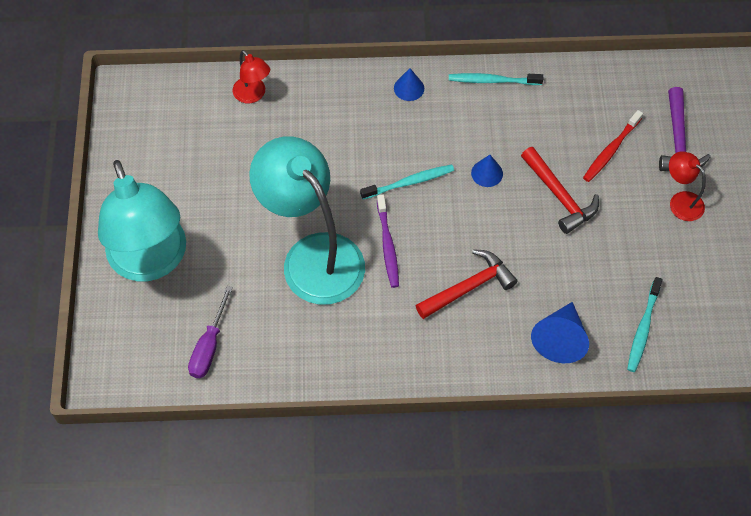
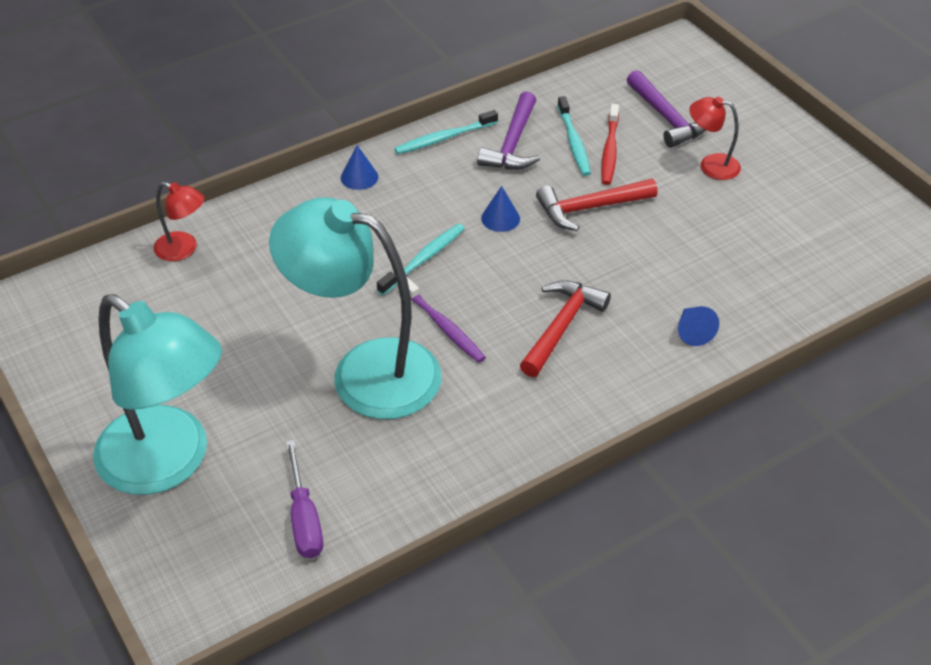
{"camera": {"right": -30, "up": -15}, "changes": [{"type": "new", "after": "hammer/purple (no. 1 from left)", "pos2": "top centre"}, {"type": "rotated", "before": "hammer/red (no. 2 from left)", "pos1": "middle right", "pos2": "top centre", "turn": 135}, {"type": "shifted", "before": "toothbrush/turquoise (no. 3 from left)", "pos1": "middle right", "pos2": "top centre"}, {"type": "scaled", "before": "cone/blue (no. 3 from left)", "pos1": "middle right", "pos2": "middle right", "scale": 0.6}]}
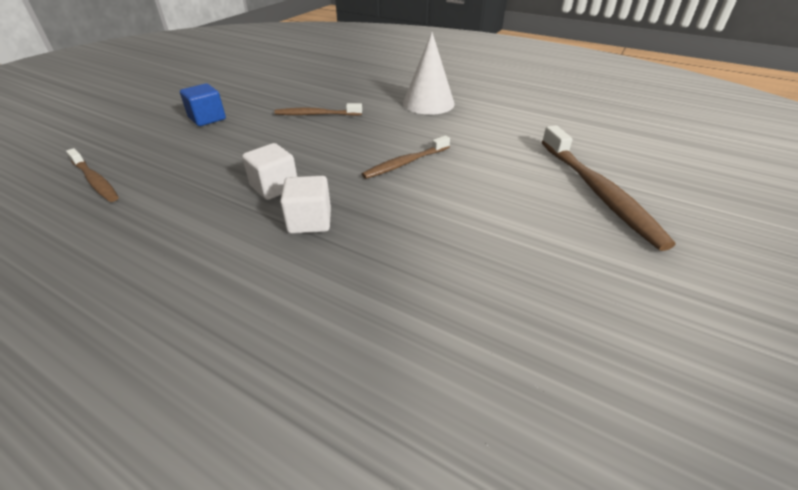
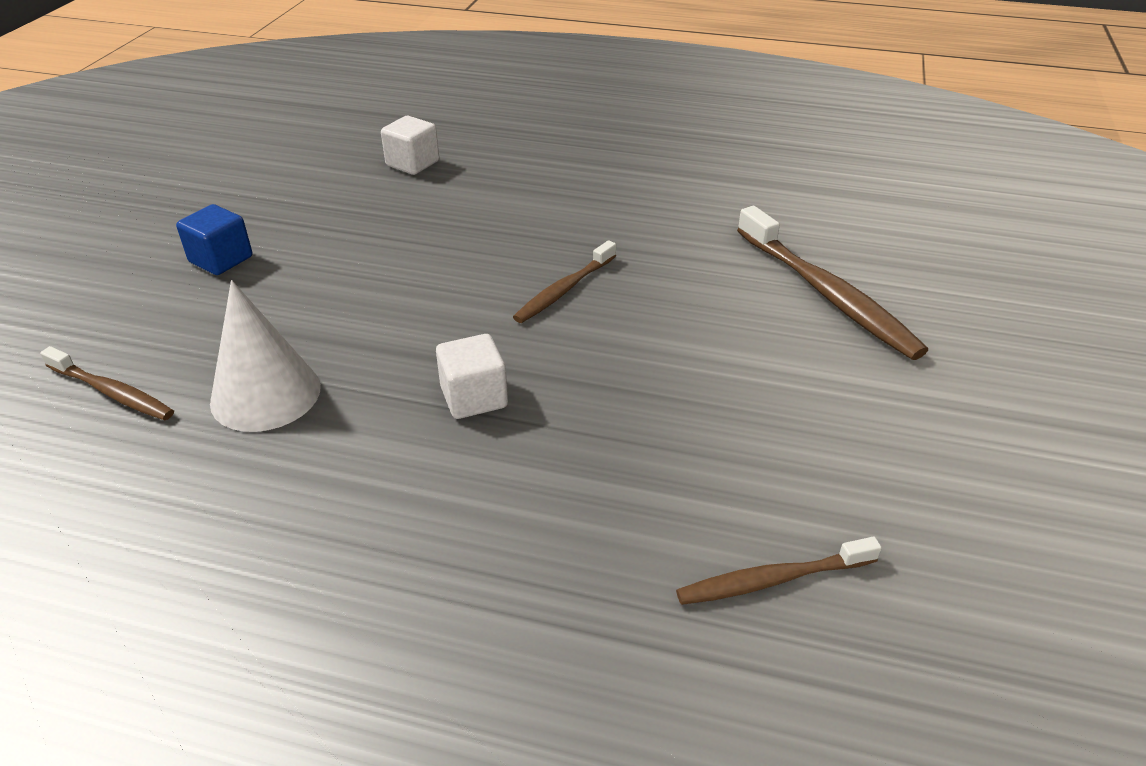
{"camera": {"right": -15, "up": 0}, "changes": [{"type": "shifted", "before": "cone/white", "pos1": "top centre", "pos2": "middle left"}, {"type": "shifted", "before": "cube/white (no. 1 from left)", "pos1": "centre", "pos2": "top centre"}, {"type": "shifted", "before": "toothbrush/brown (no. 2 from left in the first image)", "after": "toothbrush/brown (no. 3 from left)", "pos1": "top centre", "pos2": "bottom right"}]}
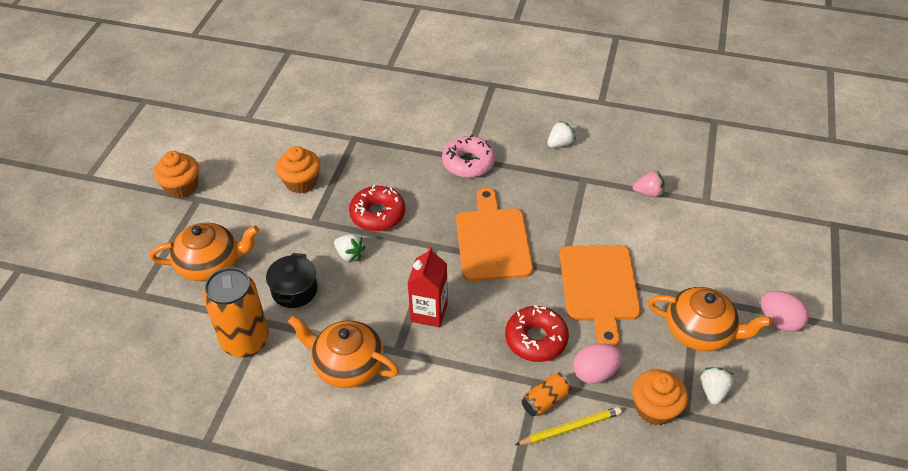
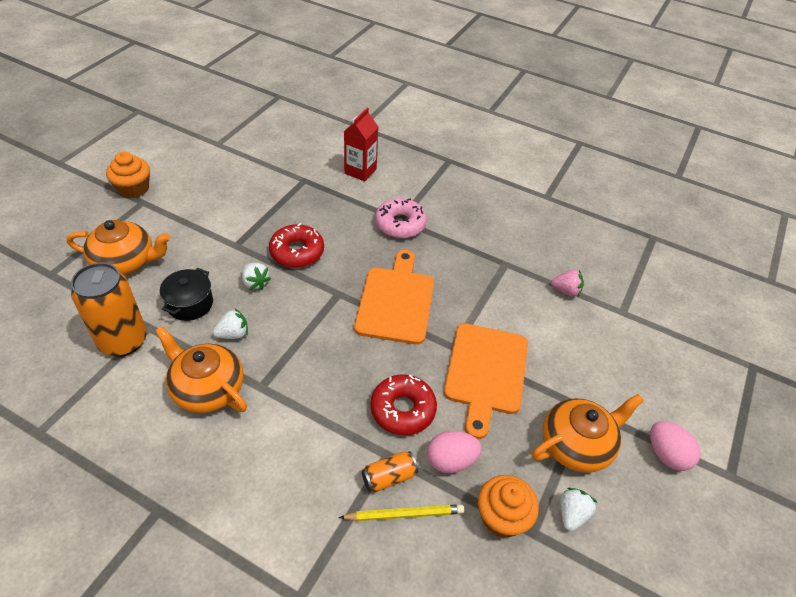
{"camera": {"right": 10, "up": 0}, "changes": [{"type": "shifted", "before": "strawberry/white (no. 2 from left in the first image)", "after": "strawberry/white (no. 1 from left)", "pos1": "top centre", "pos2": "middle left"}, {"type": "shifted", "before": "carton/red", "pos1": "centre", "pos2": "top centre"}, {"type": "rotated", "before": "teapot/orange (no. 3 from left)", "pos1": "bottom right", "pos2": "bottom right", "turn": -60}, {"type": "gone", "before": "cupcake/orange (no. 2 from left)", "pos1": "middle left"}]}
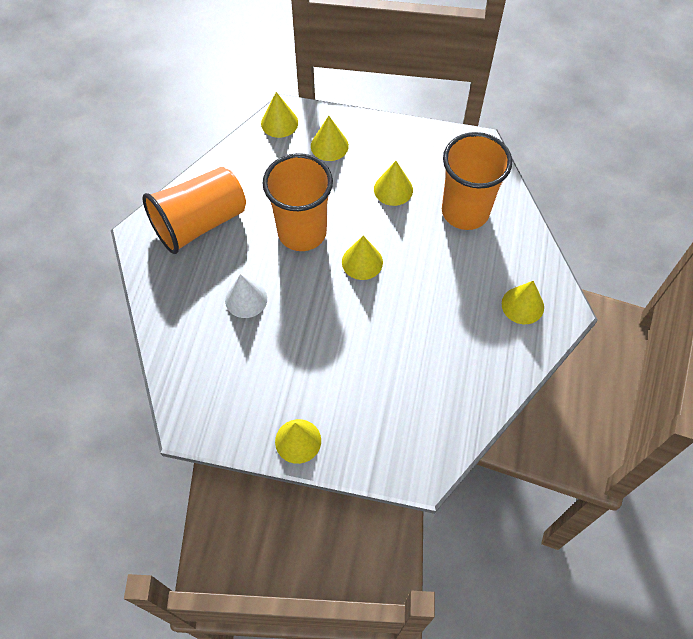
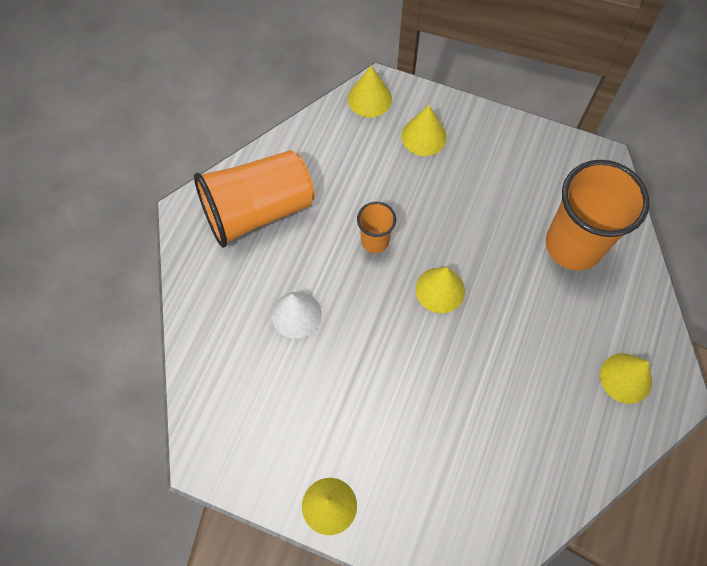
{"camera": {"right": 10, "up": 5}, "changes": [{"type": "scaled", "before": "cup/orange (no. 2 from left)", "pos1": "top centre", "pos2": "centre", "scale": 0.49}, {"type": "gone", "before": "cone/yellow (no. 5 from left)", "pos1": "top centre"}]}
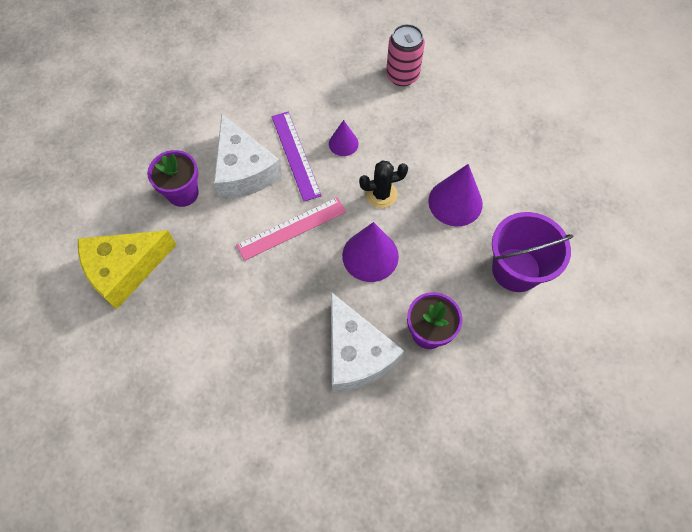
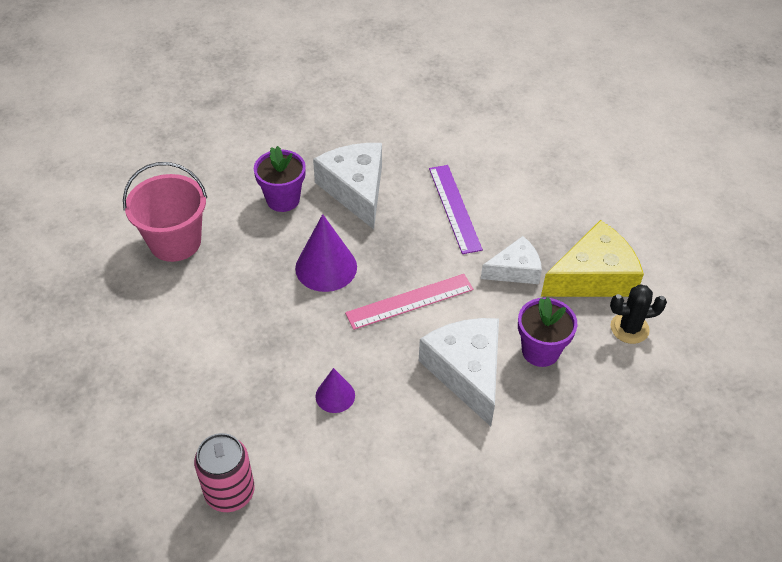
{"camera": {"right": -175, "up": -15}, "changes": [{"type": "repainted", "before": "bucket/purple", "after": "bucket/pink", "pos1": "middle right", "pos2": "middle left"}, {"type": "shifted", "before": "ruler/purple", "pos1": "top centre", "pos2": "centre"}, {"type": "new", "after": "cheese/white (no. 3 from left)", "pos2": "centre"}, {"type": "shifted", "before": "cactus/black", "pos1": "centre", "pos2": "middle right"}, {"type": "gone", "before": "cone/purple (no. 3 from left)", "pos1": "centre"}]}
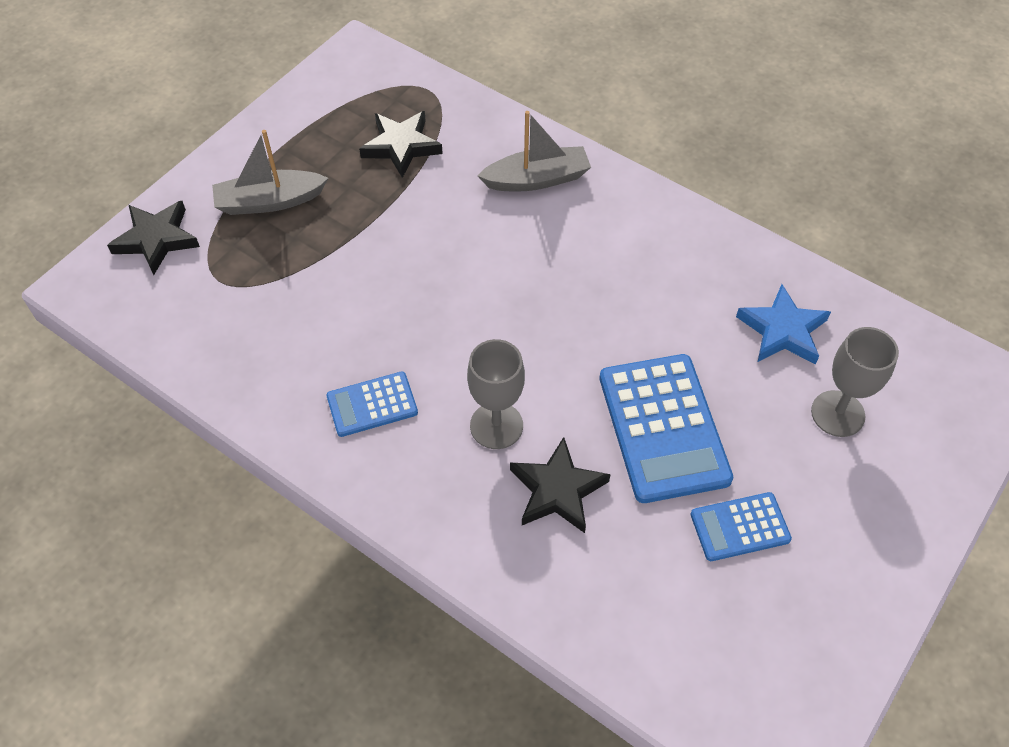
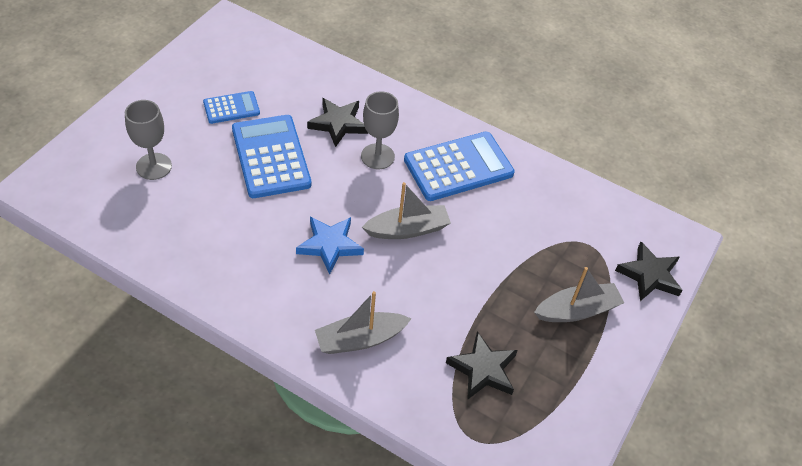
{"camera": {"right": 170, "up": -5}, "changes": [{"type": "shifted", "before": "star/blue", "pos1": "middle right", "pos2": "centre"}, {"type": "new", "after": "boat/grey (no. 2 from left)", "pos2": "centre"}, {"type": "scaled", "before": "calculator/blue (no. 1 from left in the first image)", "pos1": "centre", "pos2": "centre", "scale": 1.83}]}
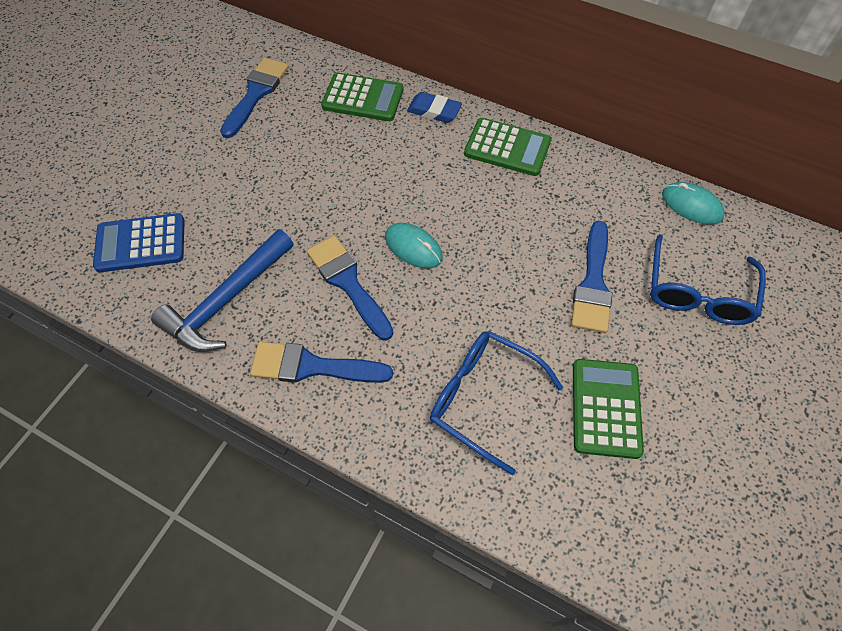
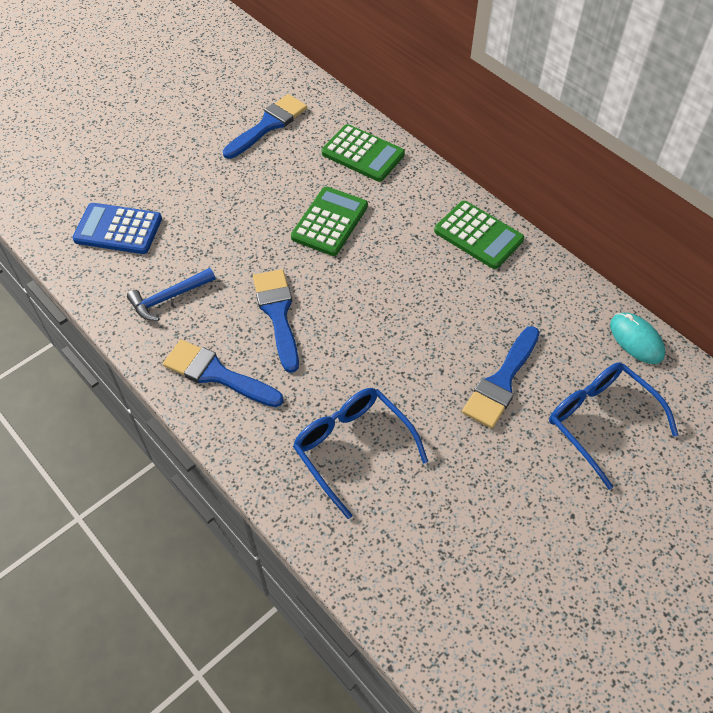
{"camera": {"right": 20, "up": -5}, "changes": [{"type": "scaled", "before": "hammer/blue", "pos1": "middle left", "pos2": "middle left", "scale": 0.62}, {"type": "shifted", "before": "calculator/green (no. 3 from left in the first image)", "after": "calculator/green (no. 1 from left)", "pos1": "middle right", "pos2": "top centre"}, {"type": "rotated", "before": "glasses/blue (no. 2 from left)", "pos1": "middle right", "pos2": "middle right", "turn": 105}, {"type": "gone", "before": "mouse/turquoise (no. 1 from left)", "pos1": "centre"}, {"type": "gone", "before": "eraser/blue", "pos1": "top centre"}]}
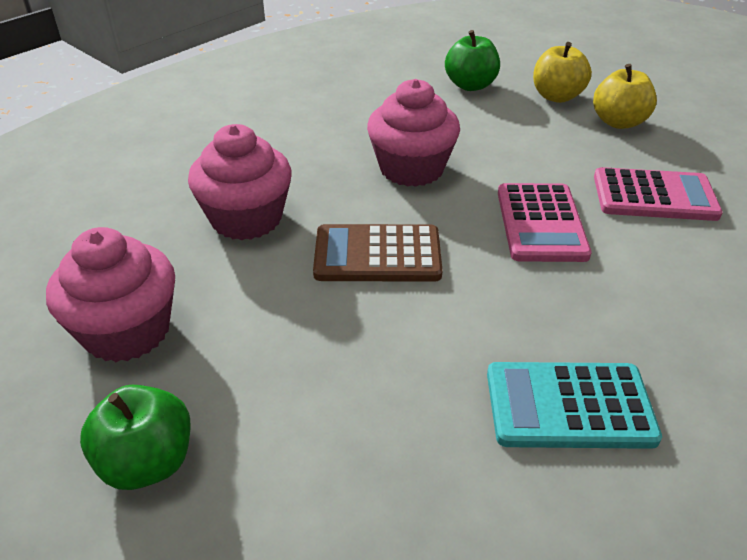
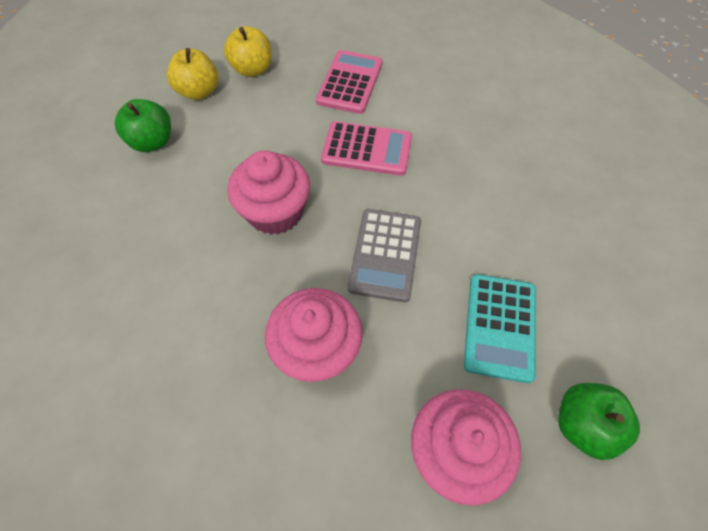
{"camera": {"right": -80, "up": 20}, "changes": [{"type": "repainted", "before": "calculator/brown", "after": "calculator/grey", "pos1": "centre", "pos2": "centre"}, {"type": "shifted", "before": "calculator/turquoise", "pos1": "bottom right", "pos2": "middle right"}]}
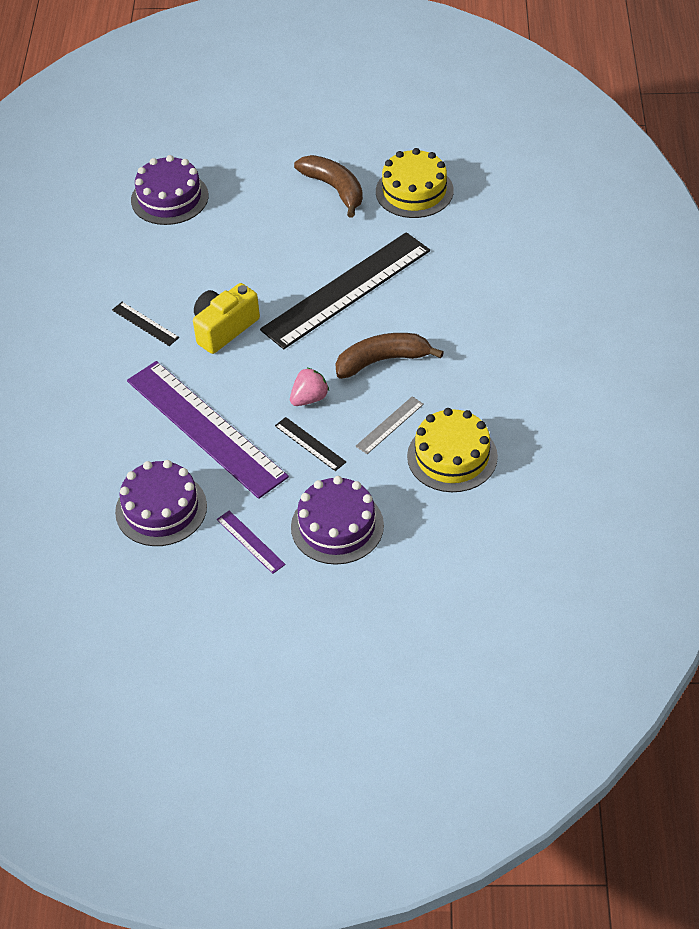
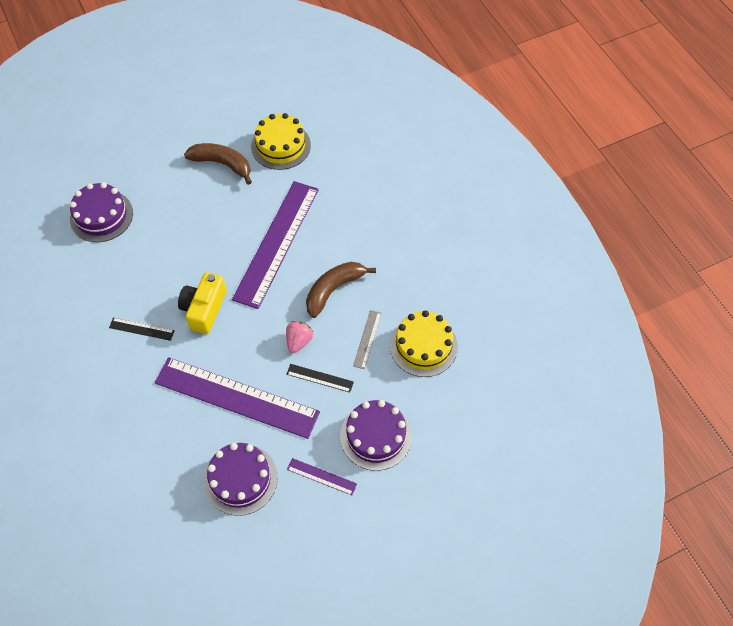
{"camera": {"right": -30, "up": 10}, "changes": [{"type": "repainted", "before": "ruler/black (no. 3 from left)", "after": "ruler/purple (no. 2 from left)", "pos1": "top centre", "pos2": "centre"}]}
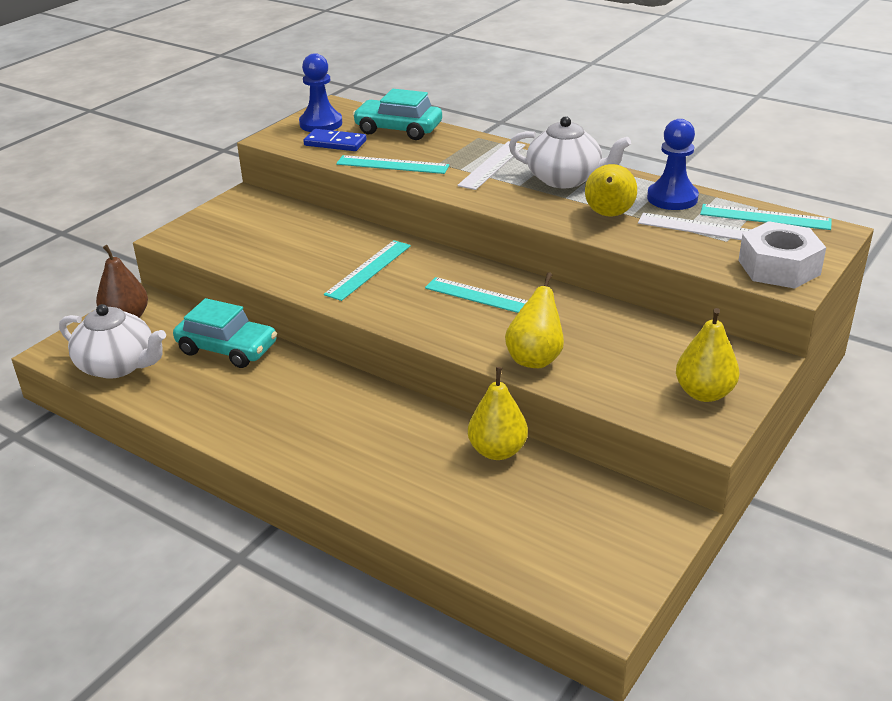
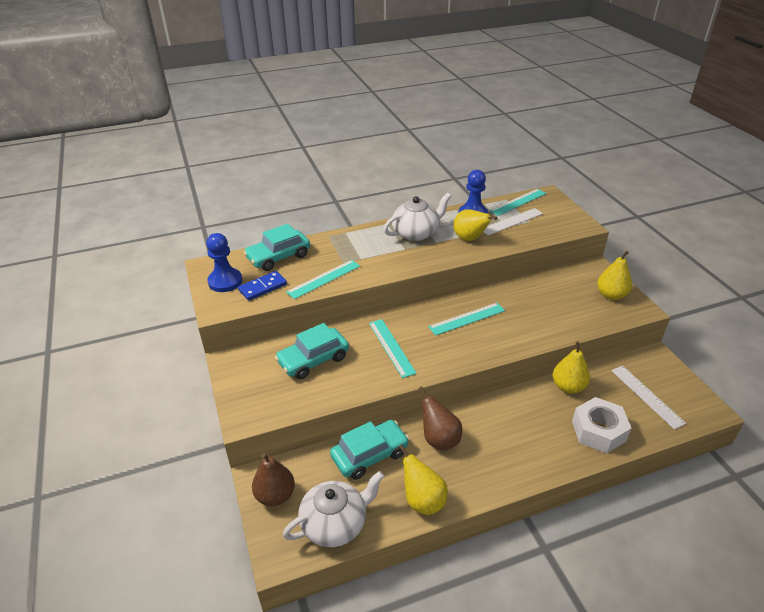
{"camera": {"right": -55, "up": 5}, "changes": [{"type": "new", "after": "car/turquoise (no. 2 from left)", "pos2": "centre"}, {"type": "shifted", "before": "pear/yellow (no. 2 from left in the first image)", "after": "pear/yellow (no. 1 from left)", "pos1": "centre", "pos2": "bottom centre"}, {"type": "new", "after": "pear/brown (no. 2 from left)", "pos2": "bottom centre"}, {"type": "shifted", "before": "nut/white", "pos1": "middle right", "pos2": "bottom right"}, {"type": "shifted", "before": "ruler/white (no. 1 from left in the first image)", "after": "ruler/white (no. 2 from left)", "pos1": "top centre", "pos2": "middle right"}]}
